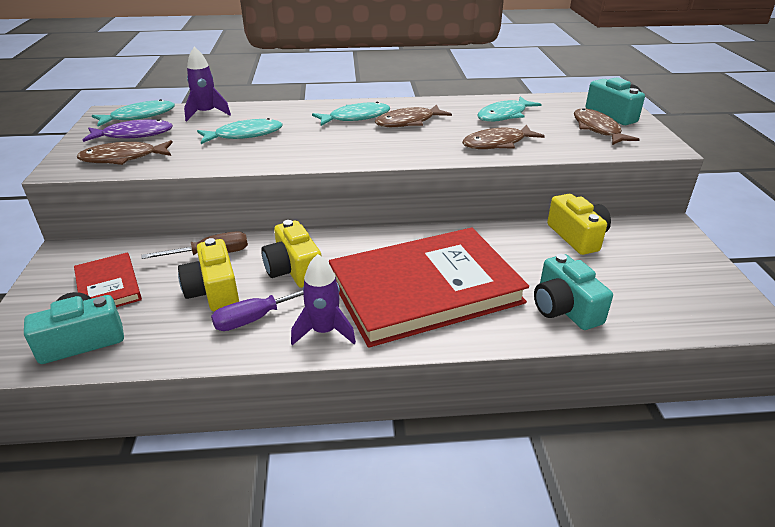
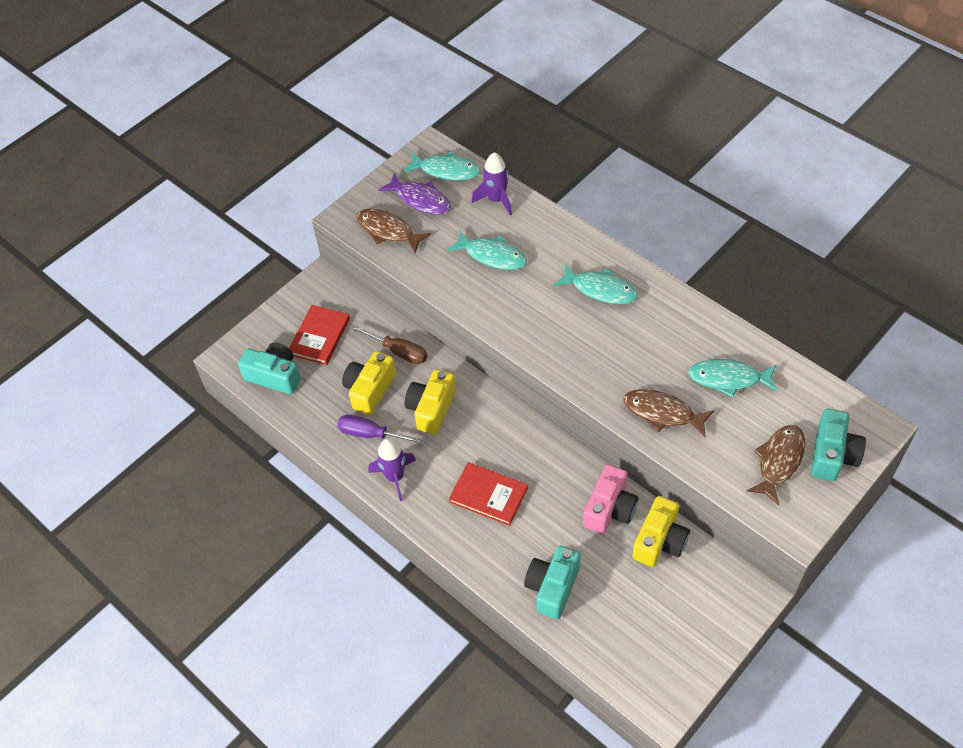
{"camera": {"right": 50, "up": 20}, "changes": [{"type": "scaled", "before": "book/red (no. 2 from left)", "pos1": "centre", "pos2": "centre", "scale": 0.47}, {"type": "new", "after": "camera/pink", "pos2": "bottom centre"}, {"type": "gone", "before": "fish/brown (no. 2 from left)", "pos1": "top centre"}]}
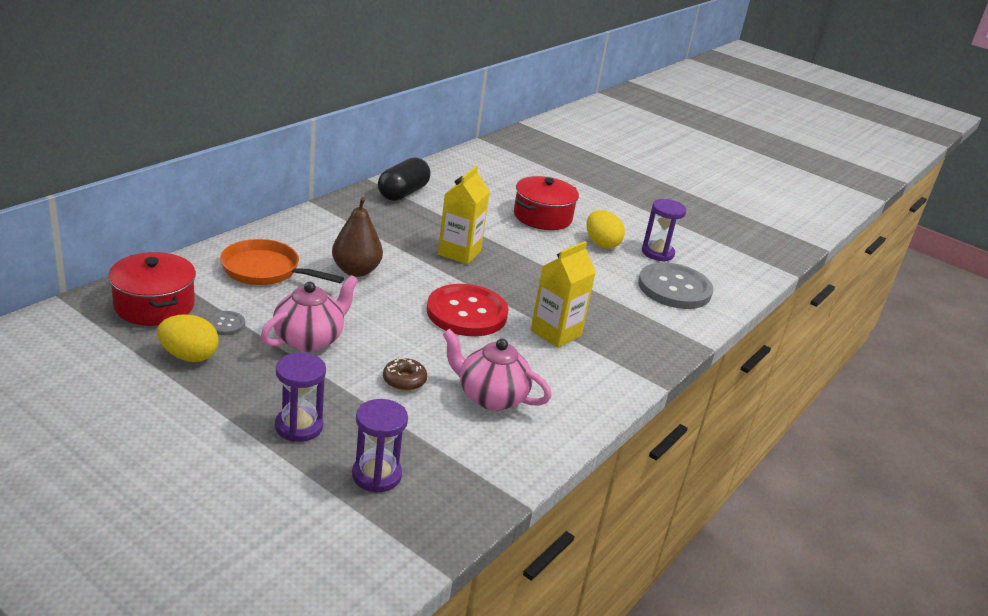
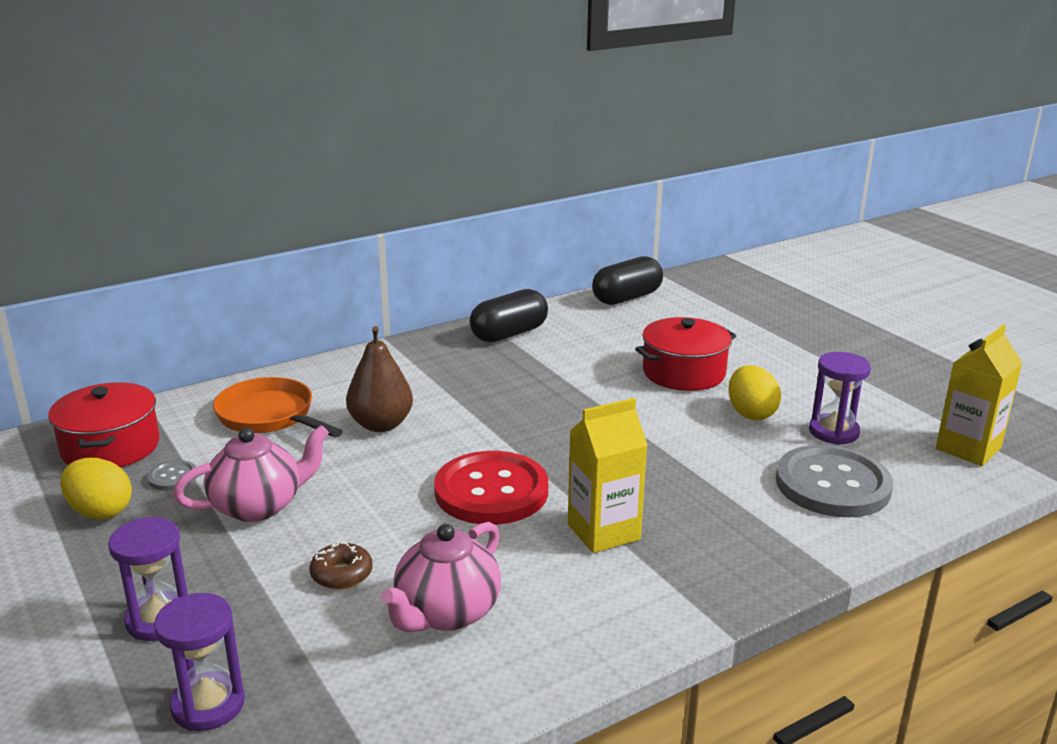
{"camera": {"right": 25, "up": -5}, "changes": [{"type": "rotated", "before": "teapot/pink (no. 2 from left)", "pos1": "centre", "pos2": "bottom centre", "turn": -105}, {"type": "new", "after": "capsule/black (no. 2 from left)", "pos2": "centre"}, {"type": "shifted", "before": "carton/yellow (no. 1 from left in the first image)", "after": "carton/yellow (no. 2 from left)", "pos1": "centre", "pos2": "middle right"}]}
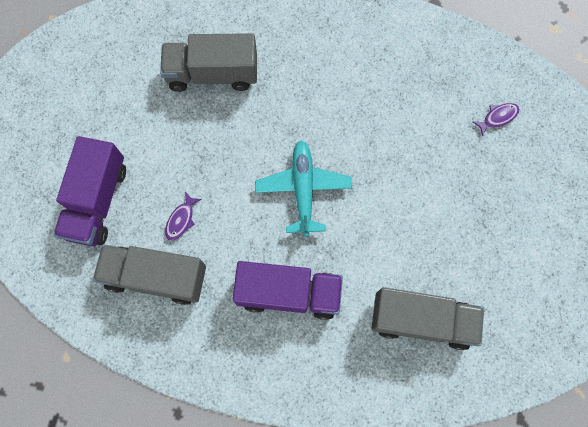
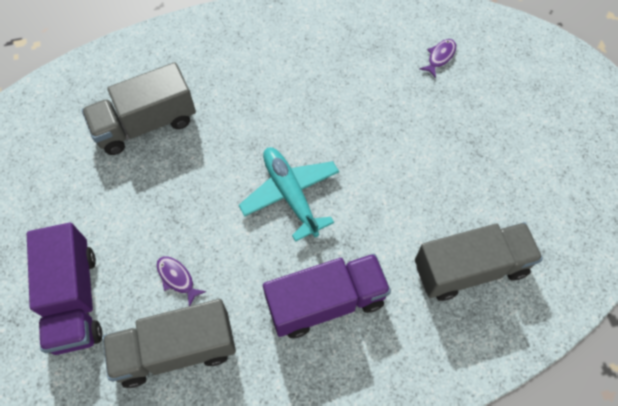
{"camera": {"right": -25, "up": -10}, "changes": [{"type": "rotated", "before": "fish/purple (no. 1 from left)", "pos1": "middle left", "pos2": "bottom left", "turn": 135}]}
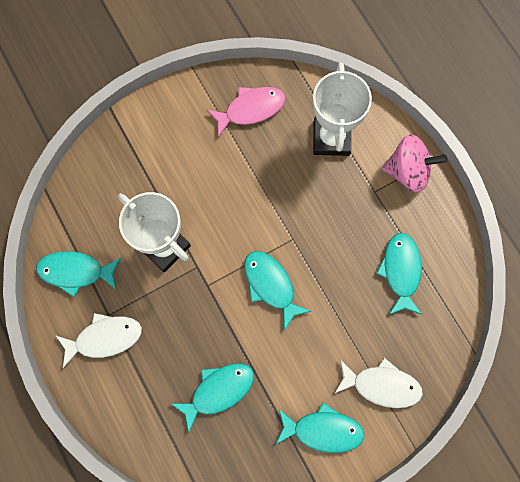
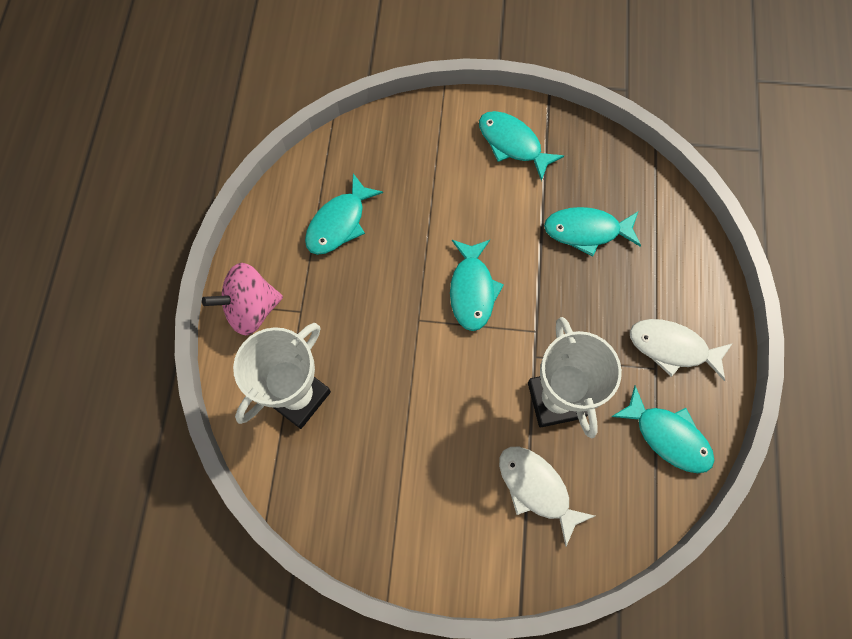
{"camera": {"right": -145, "up": -5}, "changes": [{"type": "rotated", "before": "spinning top/pink", "pos1": "middle right", "pos2": "middle left", "turn": -60}, {"type": "shifted", "before": "fish/white (no. 2 from left in the first image)", "after": "fish/white (no. 1 from left)", "pos1": "bottom right", "pos2": "bottom centre"}, {"type": "gone", "before": "fish/pink", "pos1": "top centre"}]}
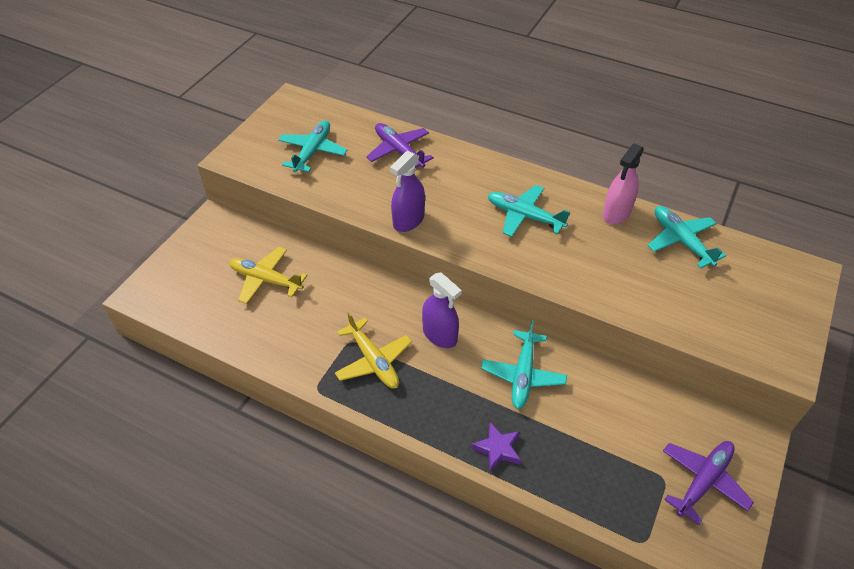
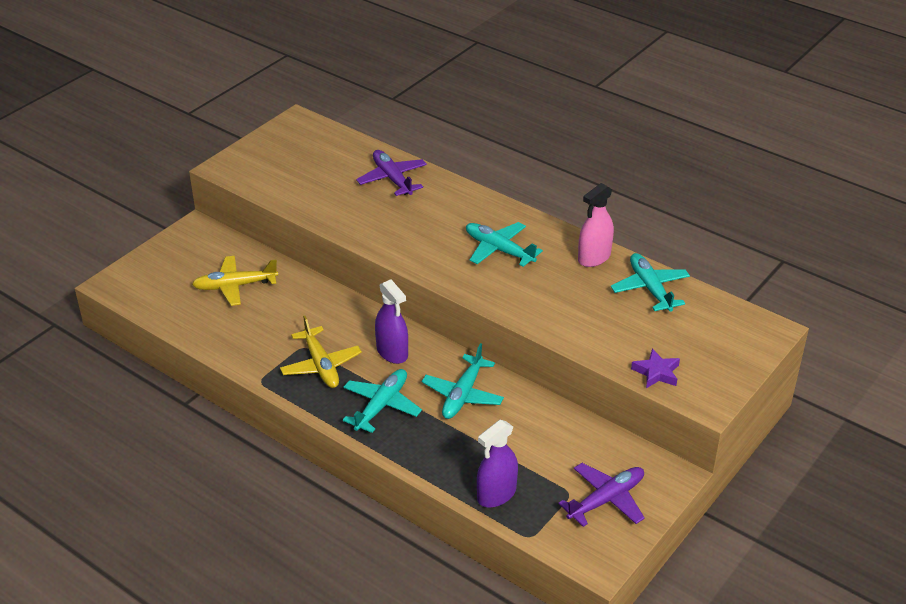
{"camera": {"right": 10, "up": -10}, "changes": [{"type": "rotated", "before": "plane/yellow (no. 1 from left)", "pos1": "middle left", "pos2": "middle left", "turn": -45}, {"type": "shifted", "before": "plane/turquoise (no. 1 from left)", "pos1": "top centre", "pos2": "centre"}, {"type": "shifted", "before": "spray bottle/purple (no. 1 from left in the first image)", "after": "spray bottle/purple (no. 2 from left)", "pos1": "centre", "pos2": "bottom centre"}, {"type": "shifted", "before": "star/purple", "pos1": "bottom centre", "pos2": "middle right"}]}
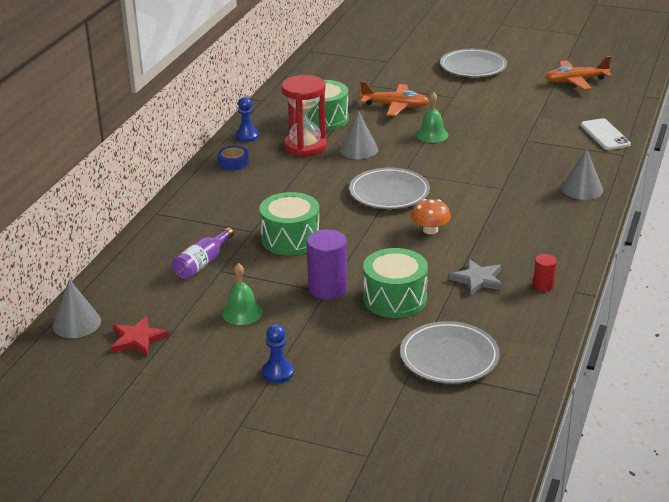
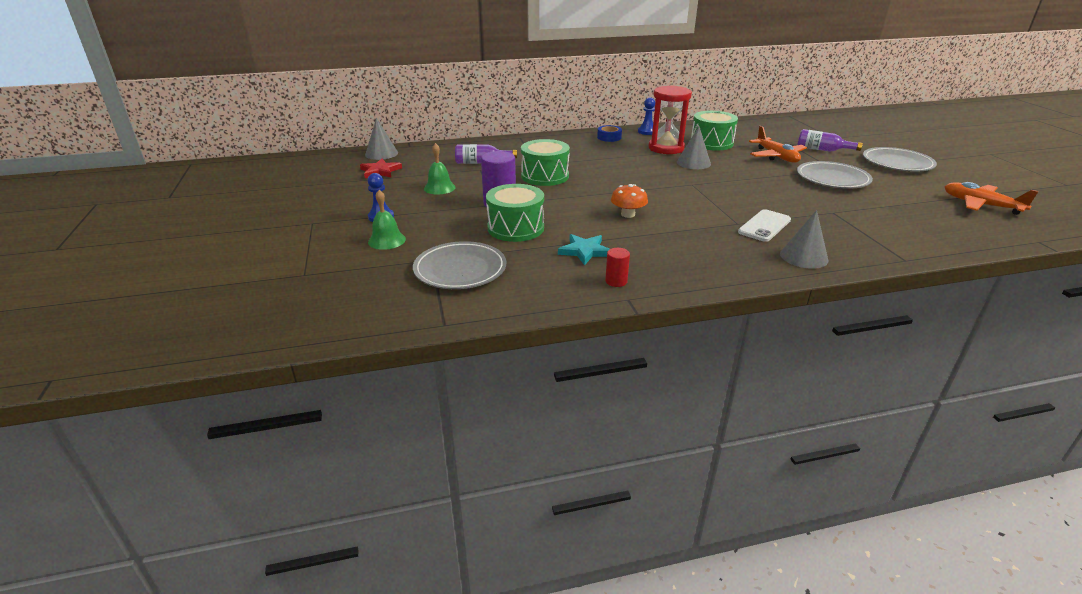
{"camera": {"right": 55, "up": 0}, "changes": [{"type": "shifted", "before": "bell/green (no. 2 from left in the first image)", "after": "bell/green (no. 1 from left)", "pos1": "top centre", "pos2": "centre"}, {"type": "repainted", "before": "star/grey", "after": "star/turquoise", "pos1": "middle right", "pos2": "centre"}, {"type": "shifted", "before": "phone/white", "pos1": "top right", "pos2": "middle right"}, {"type": "new", "after": "bottle/purple (no. 2 from left)", "pos2": "top right"}, {"type": "shifted", "before": "plate/grey (no. 1 from left in the first image)", "after": "plate/grey (no. 2 from left)", "pos1": "centre", "pos2": "top right"}]}
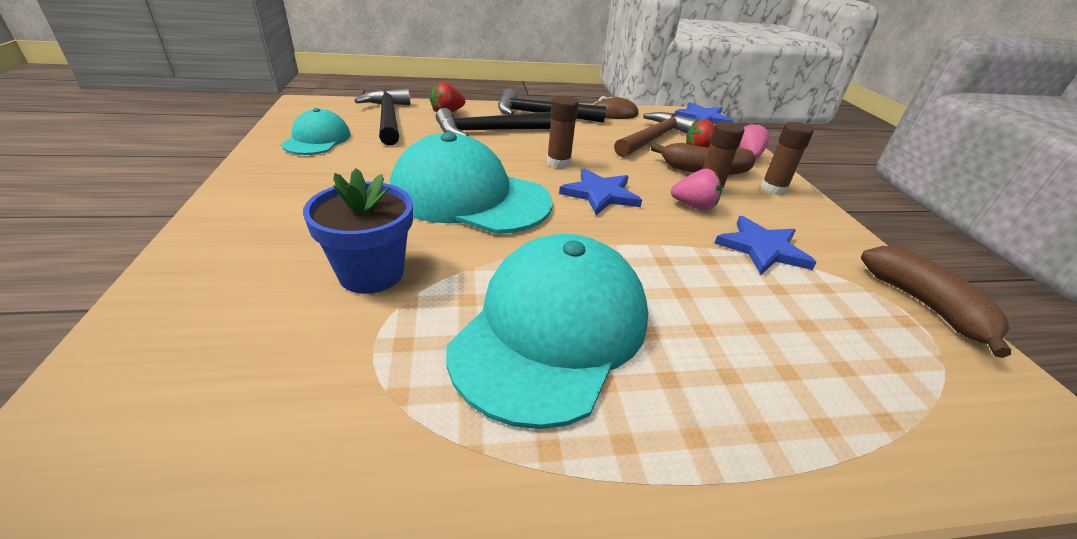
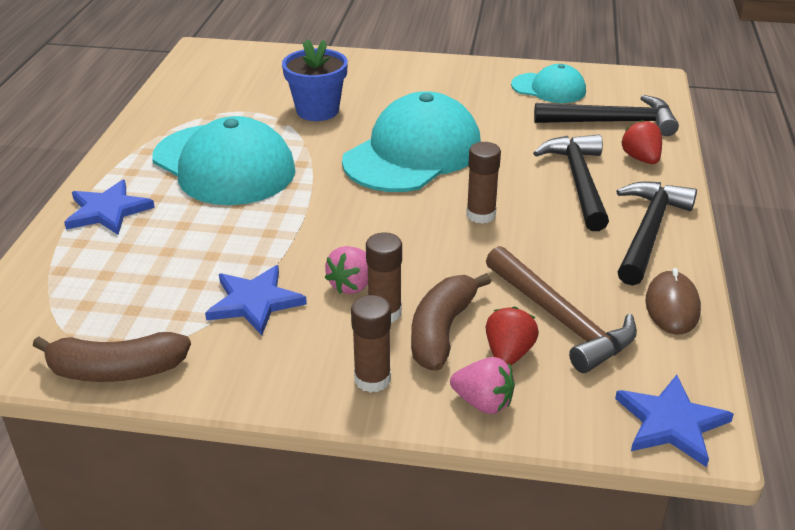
{"camera": {"right": 110, "up": 0}, "changes": [{"type": "shifted", "before": "star/blue (no. 1 from left)", "pos1": "centre", "pos2": "middle left"}]}
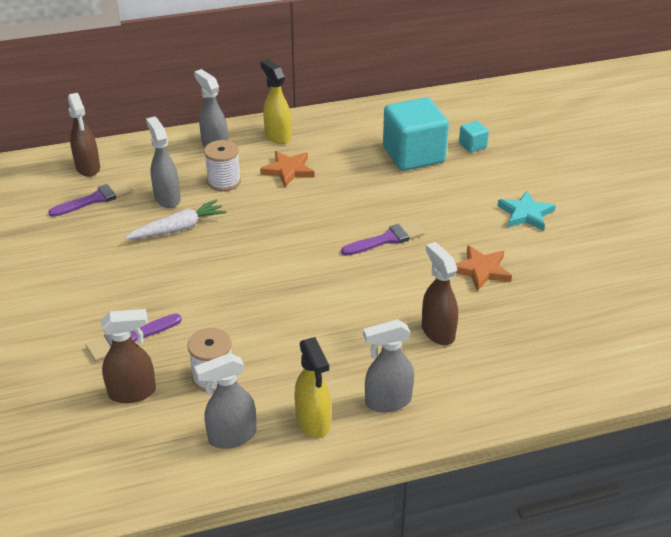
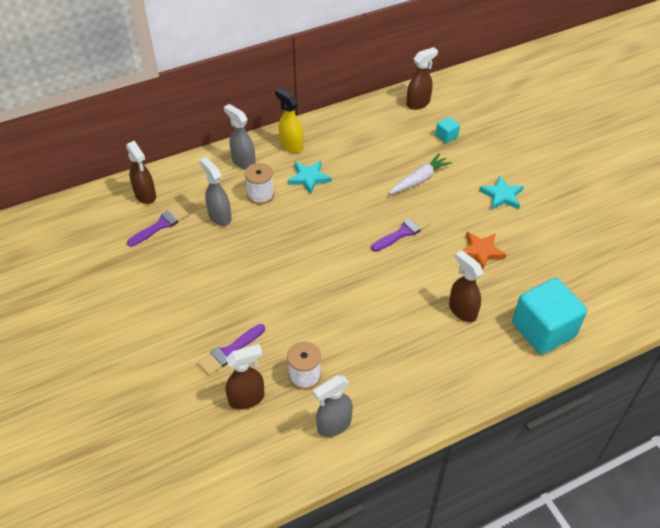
{"camera": {"right": -10, "up": 10}, "changes": [{"type": "repainted", "before": "star/orange (no. 1 from left)", "after": "star/turquoise (no. 1 from left)", "pos1": "top centre", "pos2": "centre"}, {"type": "shifted", "before": "carrot/white", "pos1": "middle left", "pos2": "top centre"}, {"type": "new", "after": "spray bottle/brown (no. 3 from left)", "pos2": "top centre"}, {"type": "shifted", "before": "cube/turquoise (no. 1 from left in the first image)", "after": "cube/turquoise (no. 2 from left)", "pos1": "top centre", "pos2": "middle right"}, {"type": "gone", "before": "spray bottle/yellow (no. 2 from left)", "pos1": "bottom centre"}, {"type": "gone", "before": "spray bottle/grey (no. 4 from left)", "pos1": "bottom centre"}]}
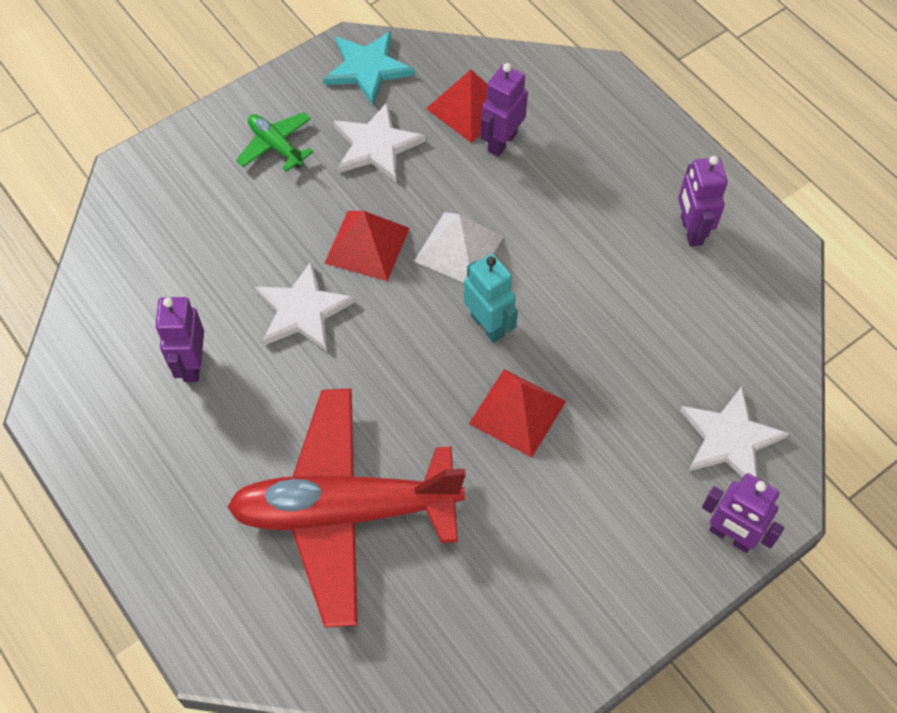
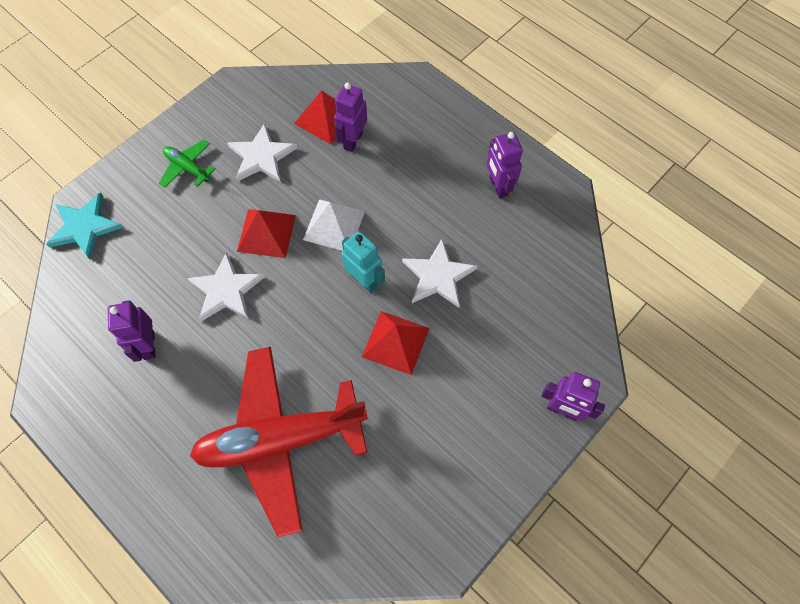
{"camera": {"right": -10, "up": 5}, "changes": [{"type": "shifted", "before": "star/turquoise", "pos1": "top centre", "pos2": "middle left"}, {"type": "shifted", "before": "star/white (no. 3 from left)", "pos1": "middle right", "pos2": "centre"}]}
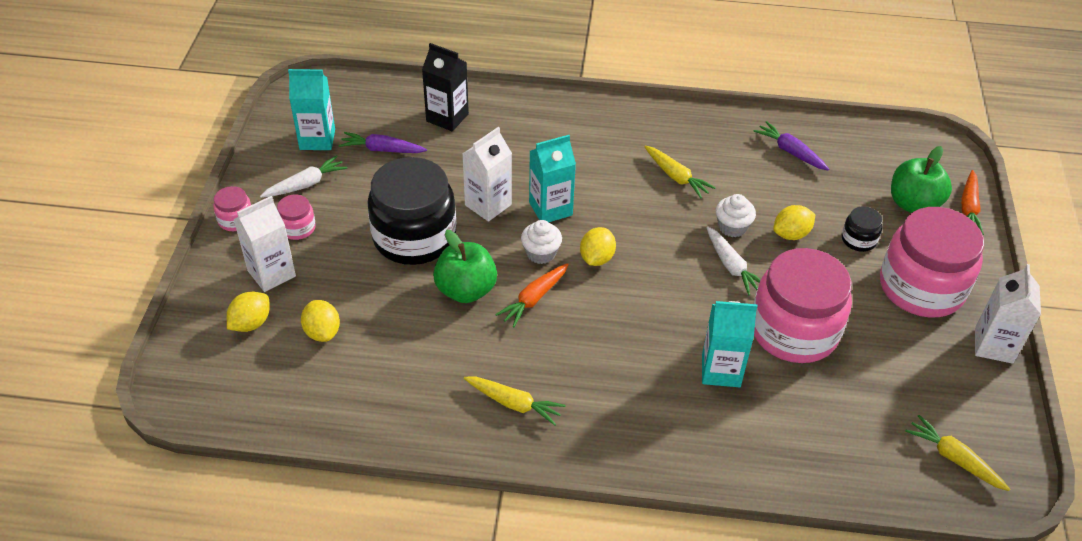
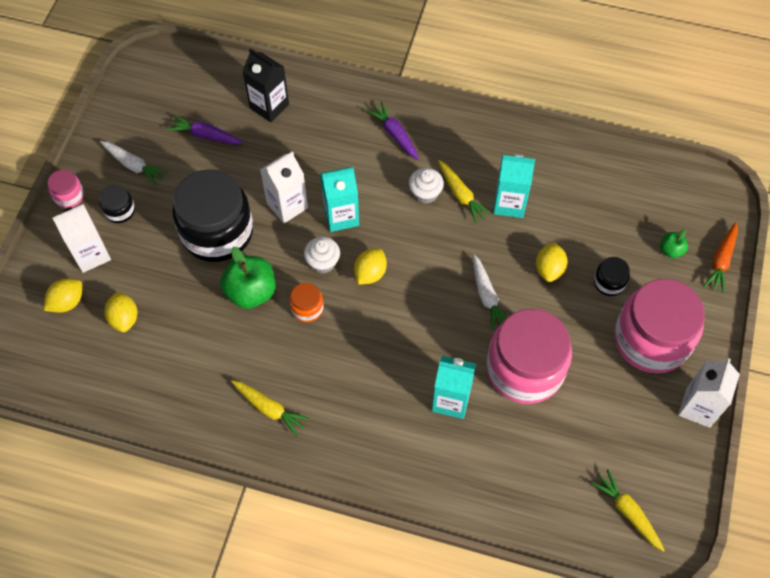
{"camera": {"right": 10, "up": 15}, "changes": [{"type": "rotated", "before": "carrot/white (no. 1 from left)", "pos1": "top left", "pos2": "top left", "turn": 60}, {"type": "repainted", "before": "jar/pink (no. 2 from left)", "after": "jar/black (no. 1 from left)", "pos1": "middle left", "pos2": "middle left"}, {"type": "swapped", "before": "carrot/orange (no. 1 from left)", "after": "jar/orange", "pos1": "centre", "pos2": "centre"}, {"type": "shifted", "before": "carrot/purple (no. 2 from left)", "pos1": "top right", "pos2": "top centre"}, {"type": "shifted", "before": "cupcake/white (no. 2 from left)", "pos1": "middle right", "pos2": "top centre"}, {"type": "shifted", "before": "carton/turquoise (no. 1 from left in the first image)", "after": "carton/turquoise (no. 3 from left)", "pos1": "top left", "pos2": "top right"}, {"type": "rotated", "before": "lemon/yellow (no. 4 from left)", "pos1": "middle right", "pos2": "middle right", "turn": -60}, {"type": "scaled", "before": "apple/green (no. 2 from left)", "pos1": "top right", "pos2": "middle right", "scale": 0.51}]}
